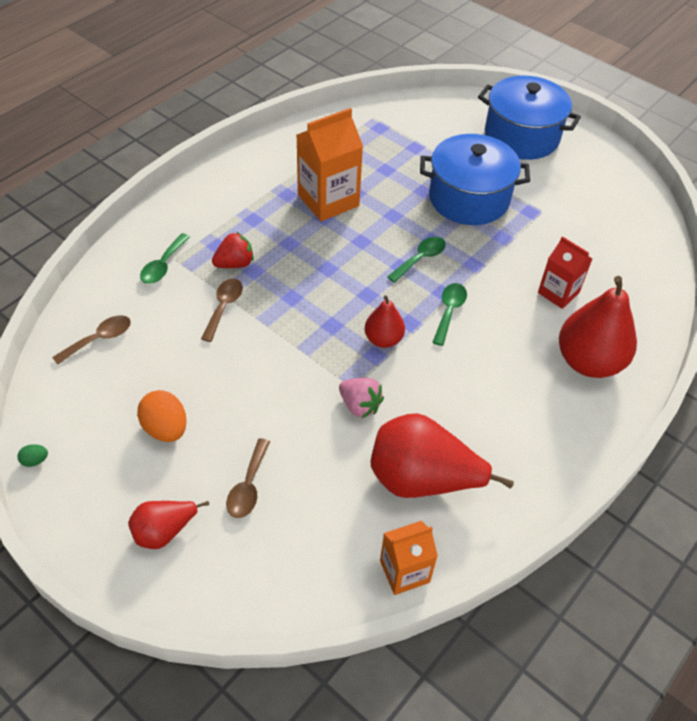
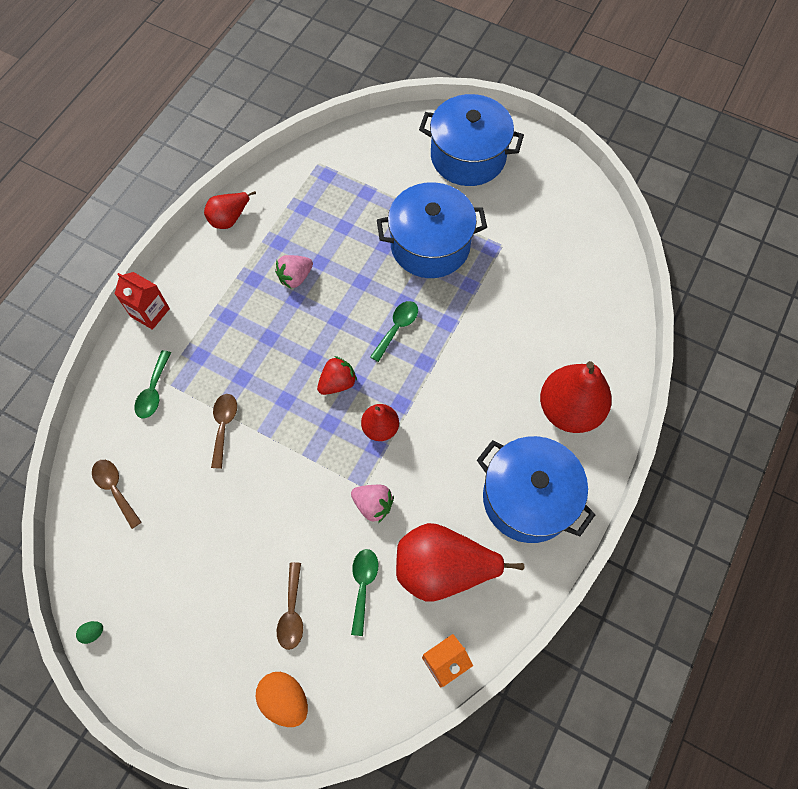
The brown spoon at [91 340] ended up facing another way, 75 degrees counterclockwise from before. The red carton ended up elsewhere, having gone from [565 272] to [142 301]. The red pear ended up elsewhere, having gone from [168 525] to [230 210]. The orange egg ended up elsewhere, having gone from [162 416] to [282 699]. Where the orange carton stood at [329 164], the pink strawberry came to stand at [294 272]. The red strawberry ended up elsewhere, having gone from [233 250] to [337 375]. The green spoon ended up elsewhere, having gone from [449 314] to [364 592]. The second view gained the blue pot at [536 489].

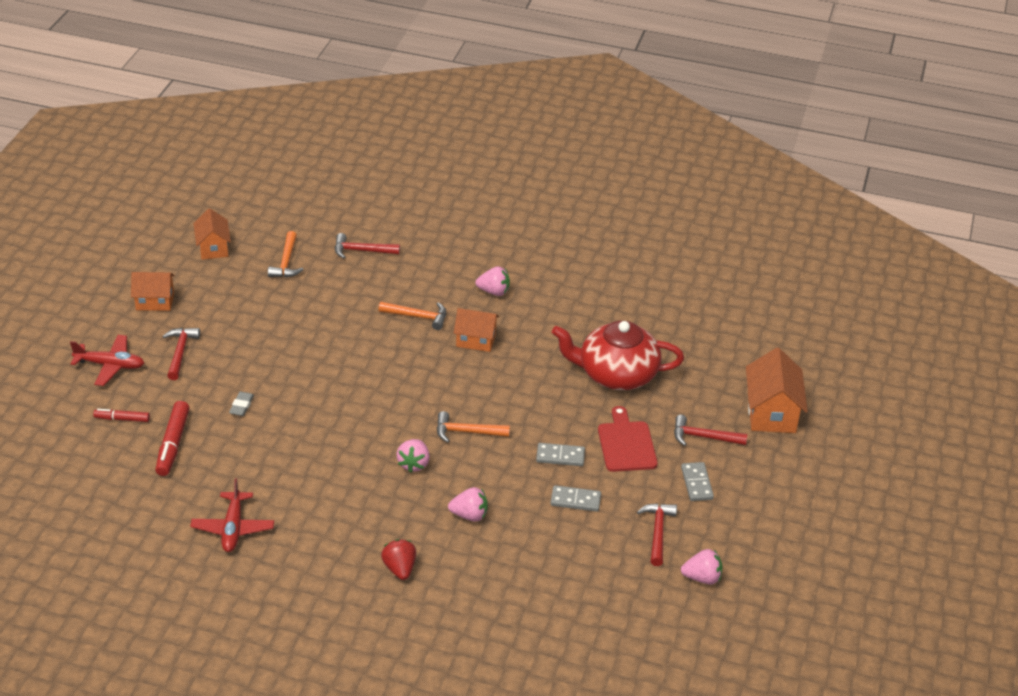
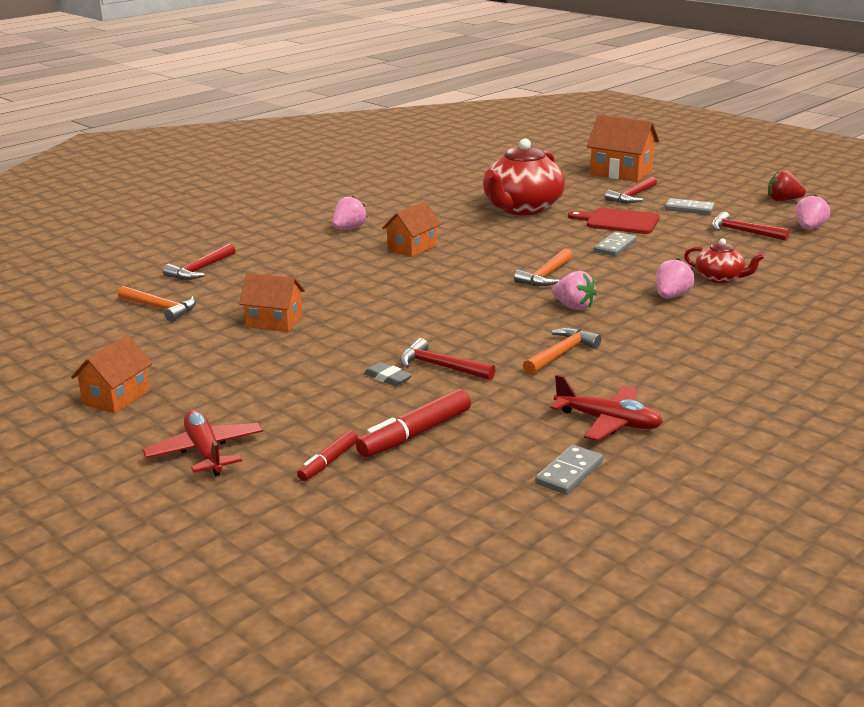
The red plane at [107 360] ended up facing another way, 60 degrees counterclockwise from before. The orange house ended up elsewhere, having gone from [212 234] to [272 302]. The red marker at [172 438] ended up facing another way, 105 degrees clockwise from before. The red hammer ended up elsewhere, having gone from [181 354] to [447 359]. The orange hammer ended up elsewhere, having gone from [412 316] to [562 351]. The grey domino ended up elsewhere, having gone from [575 498] to [569 470]. The second view gained the red teapot at [724 261]. The red strawberry ended up elsewhere, having gone from [398 559] to [787 185].

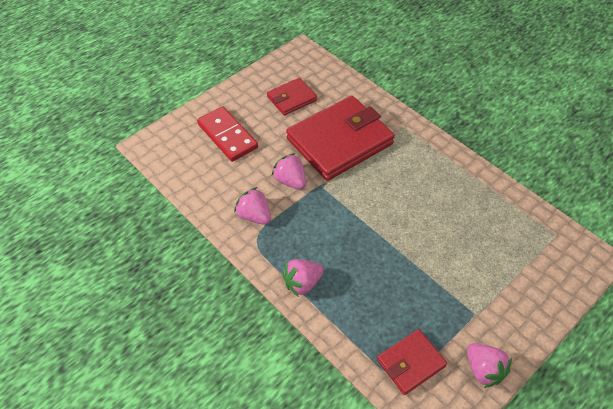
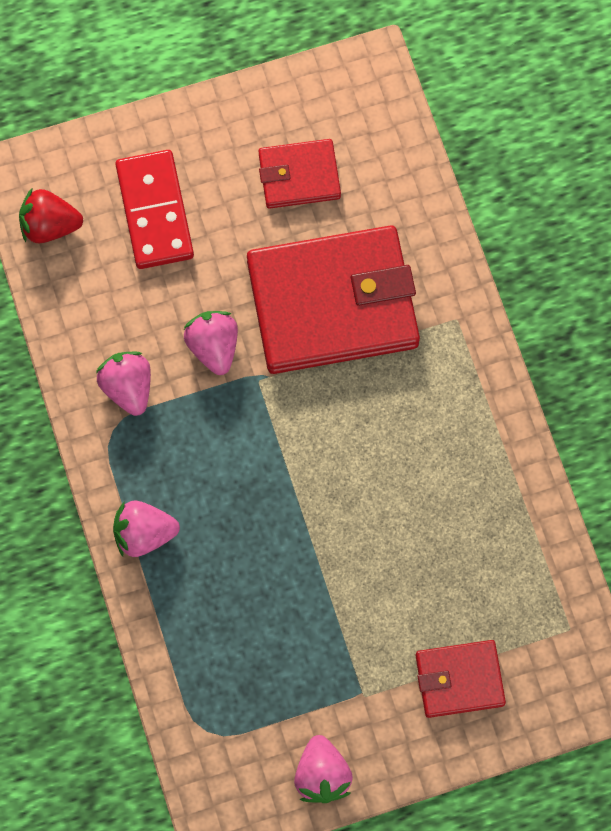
The second view gained the red strawberry at [51 215]. The red wallet ended up elsewhere, having gone from [412 362] to [461 679].

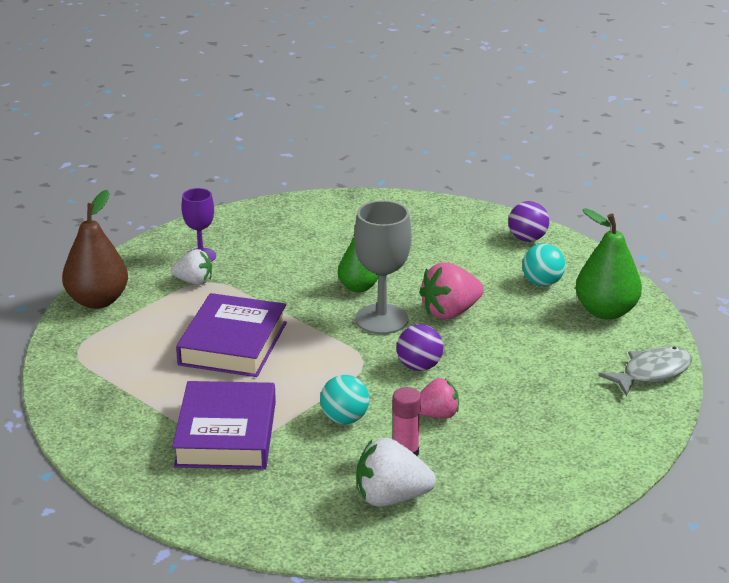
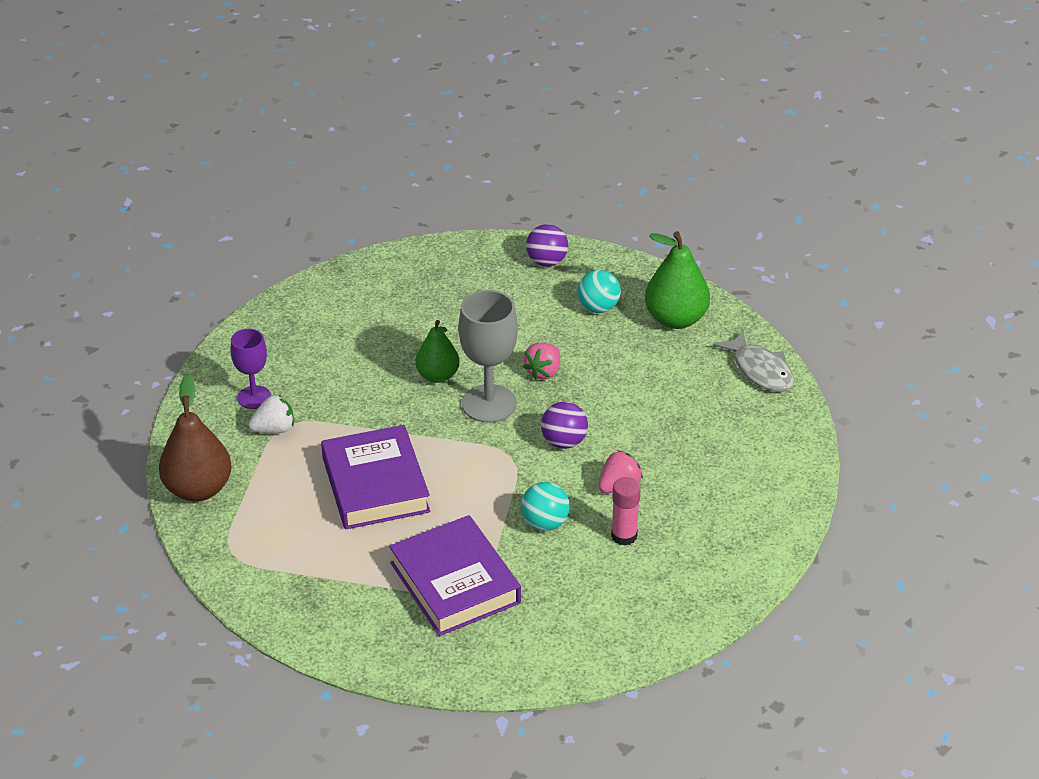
The size of the pink strawberry at [451 290] changed by a factor of 0.65. The grey fish at [645 371] ended up facing another way, 120 degrees clockwise from before. The second view lost the white strawberry at [396 472].

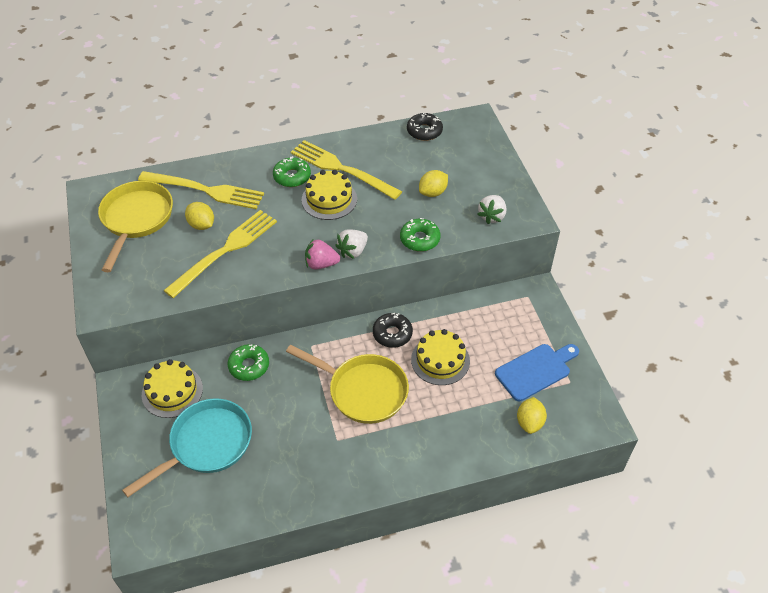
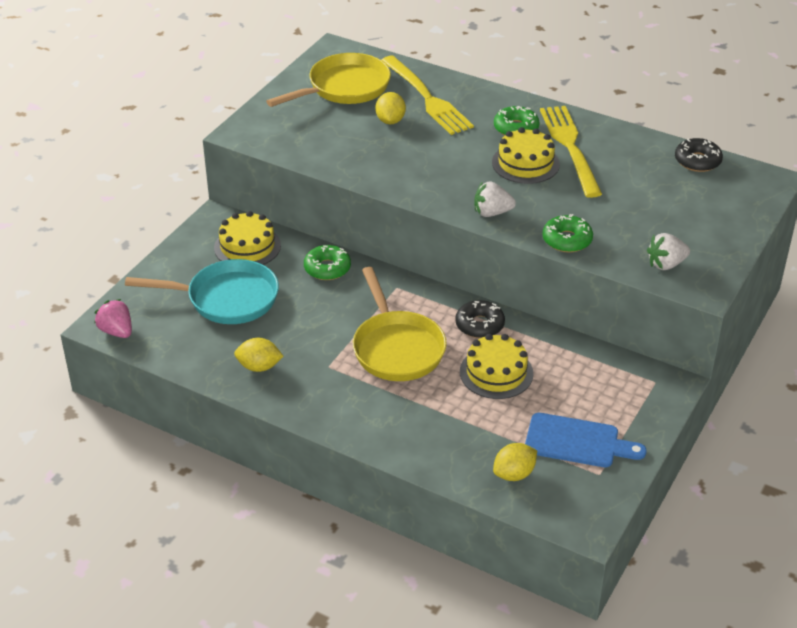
The pink strawberry ended up elsewhere, having gone from [322 253] to [113 318]. The yellow lemon ended up elsewhere, having gone from [433 183] to [258 355]. The second view lost the yellow fork at [220 254].

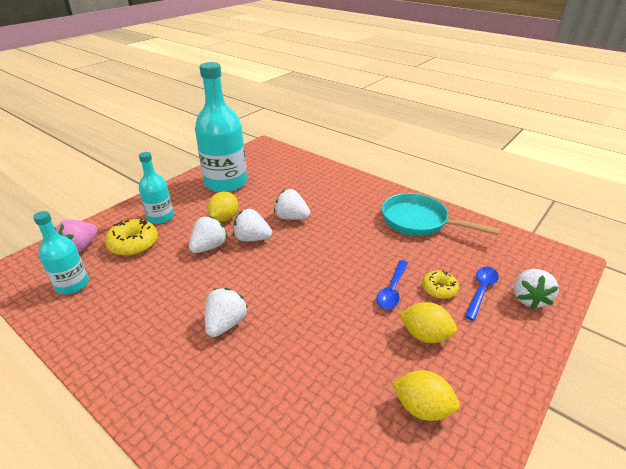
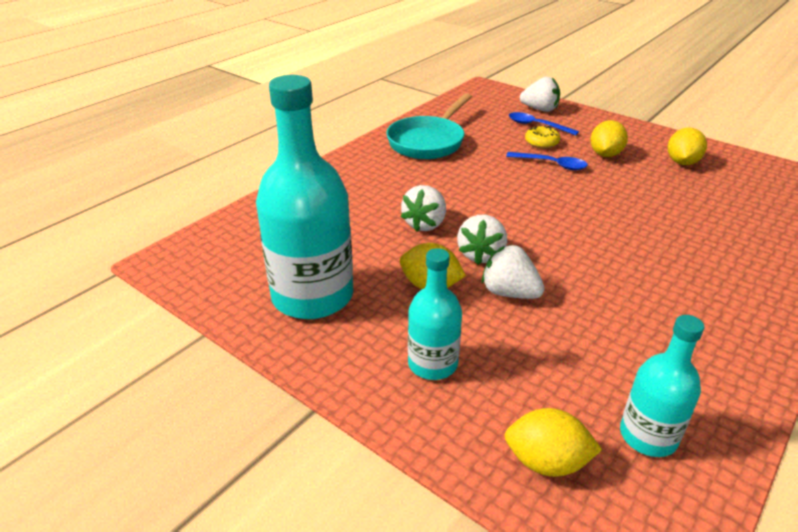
Where the pink strawberry stood at [76 236], the yellow lemon came to stand at [553 442]. The second view lost the yellow donut at [131 237]. The second view lost the white strawberry at [226 312].

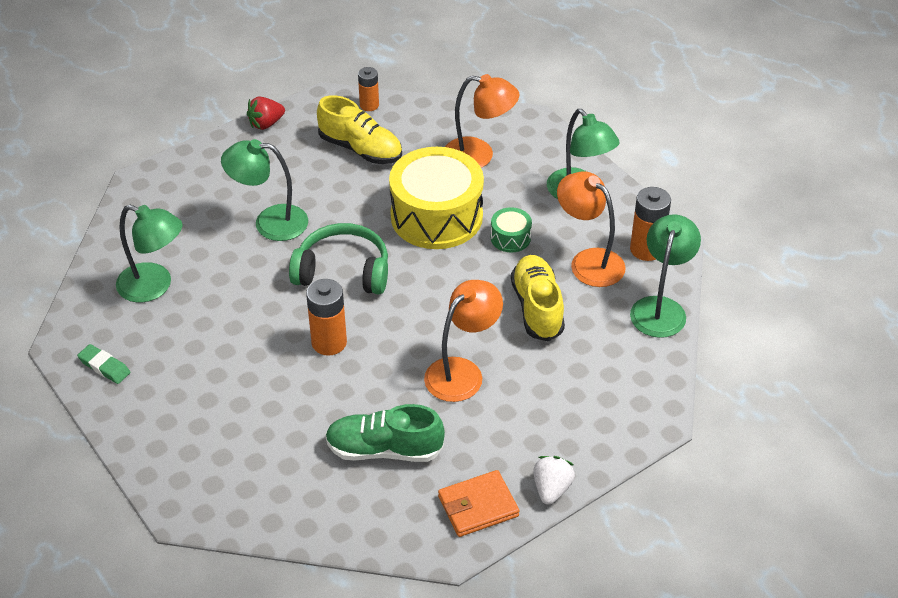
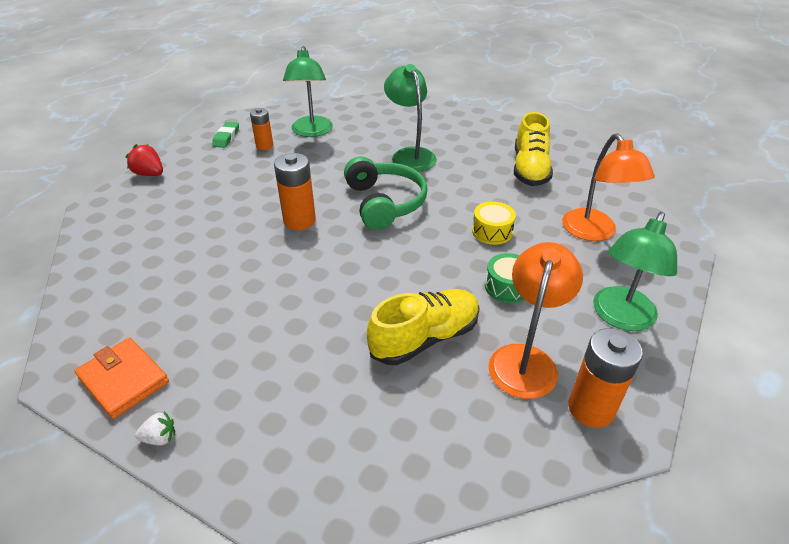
The red strawberry ended up elsewhere, having gone from [266 113] to [144 160]. The size of the white strawberry at [554 480] changed by a factor of 0.62. The orange battery ended up elsewhere, having gone from [368 89] to [261 129]. The size of the yellow drum at [436 198] changed by a factor of 0.43. The second view lost the green shoe at [385 433]. The second view lost the orange lamp at [463 341]. The second view lost the green lamp at [665 276].

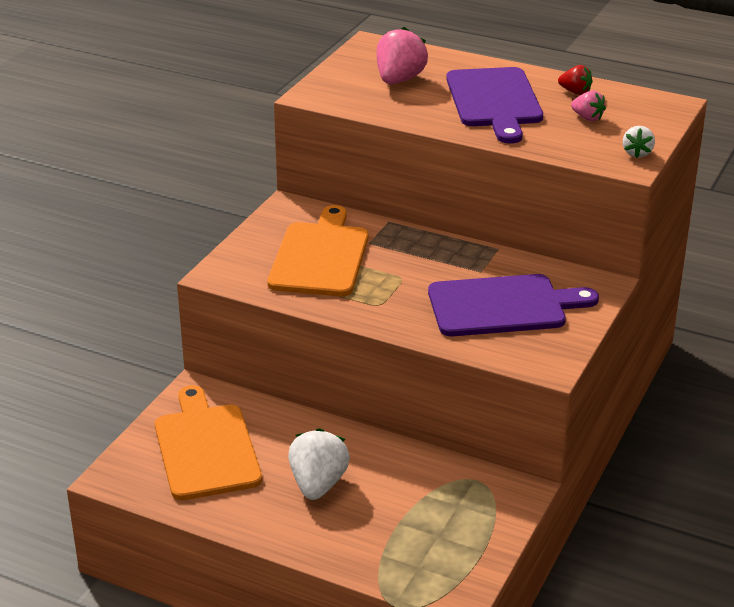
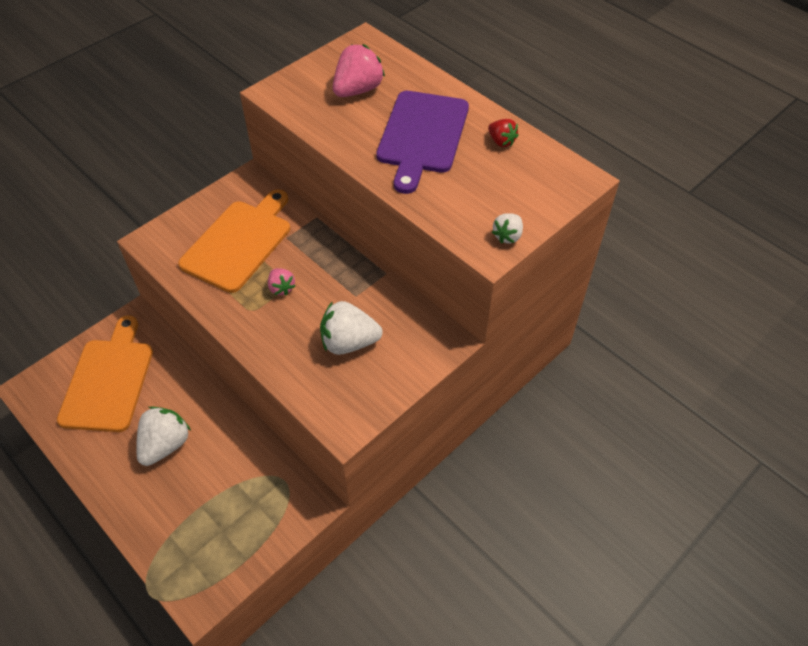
The pink strawberry ended up elsewhere, having gone from [588 105] to [281 282]. Where the purple cutting board stood at [513 305], the white strawberry came to stand at [351 328].

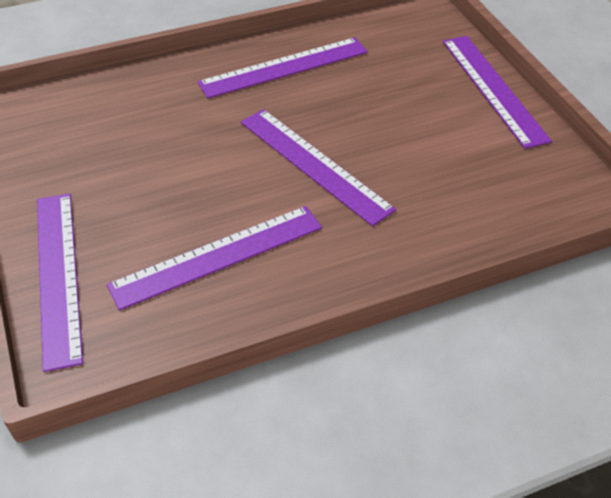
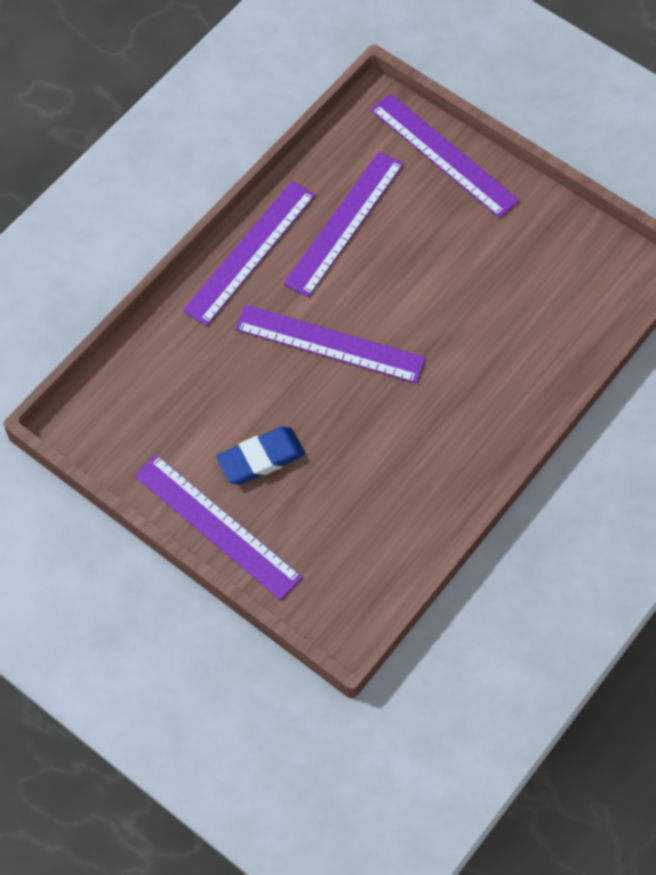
The purple ruler ended up elsewhere, having gone from [282 68] to [249 253]. The second view gained the blue eraser at [260 455].

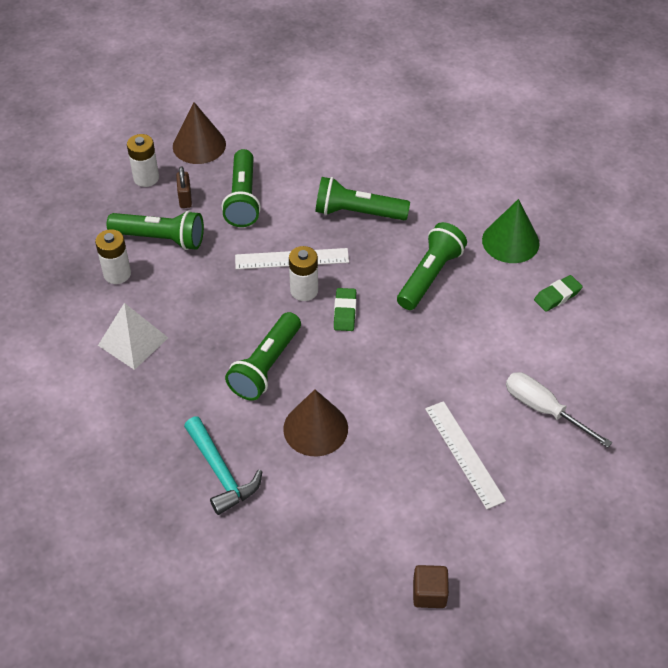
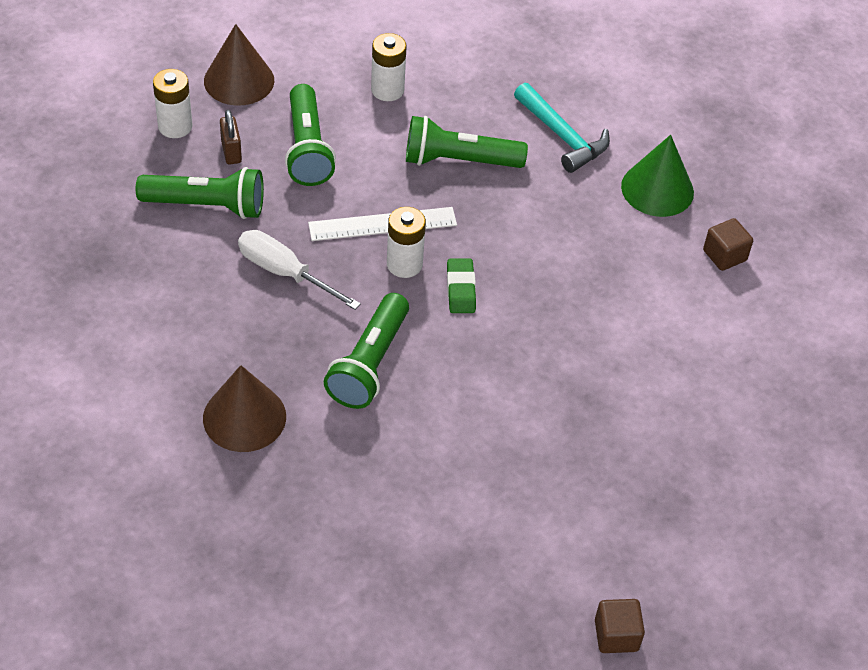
The brown cone ended up elsewhere, having gone from [315 422] to [244 408]. The white screwdriver ended up elsewhere, having gone from [559 410] to [299 270]. The white battery ended up elsewhere, having gone from [113 256] to [389 67]. The turquoise hammer ended up elsewhere, having gone from [223 466] to [562 128]. Where the green eraser stood at [558 293], the brown cube came to stand at [728 244]. The second view lost the white pyramid at [133 336]. The second view lost the green flashlight at [432 266]. The second view lost the white ruler at [465 455].

